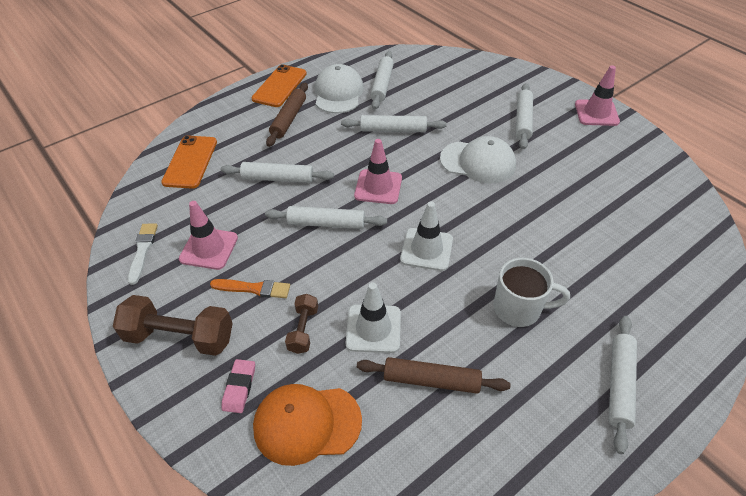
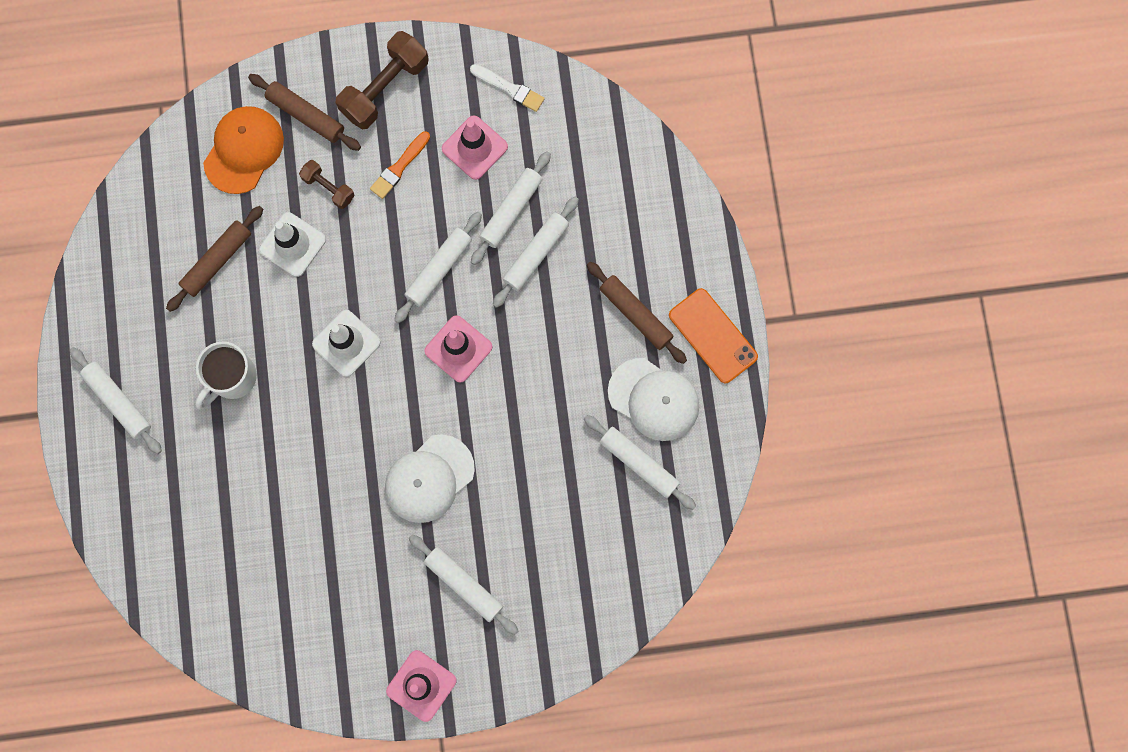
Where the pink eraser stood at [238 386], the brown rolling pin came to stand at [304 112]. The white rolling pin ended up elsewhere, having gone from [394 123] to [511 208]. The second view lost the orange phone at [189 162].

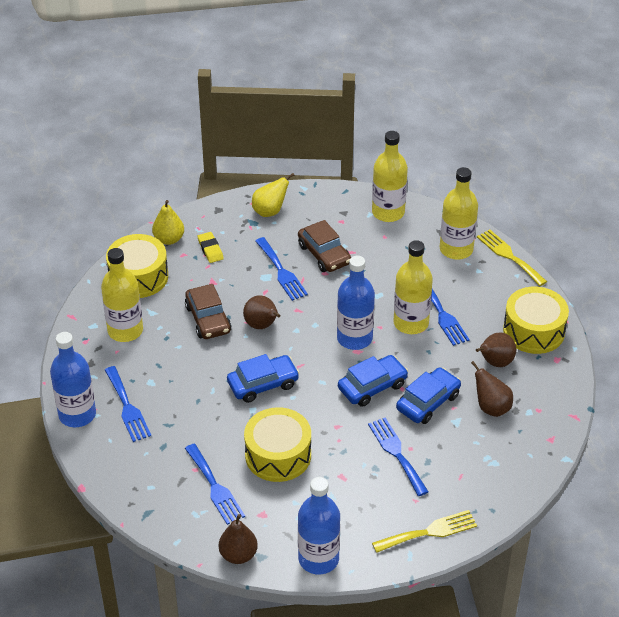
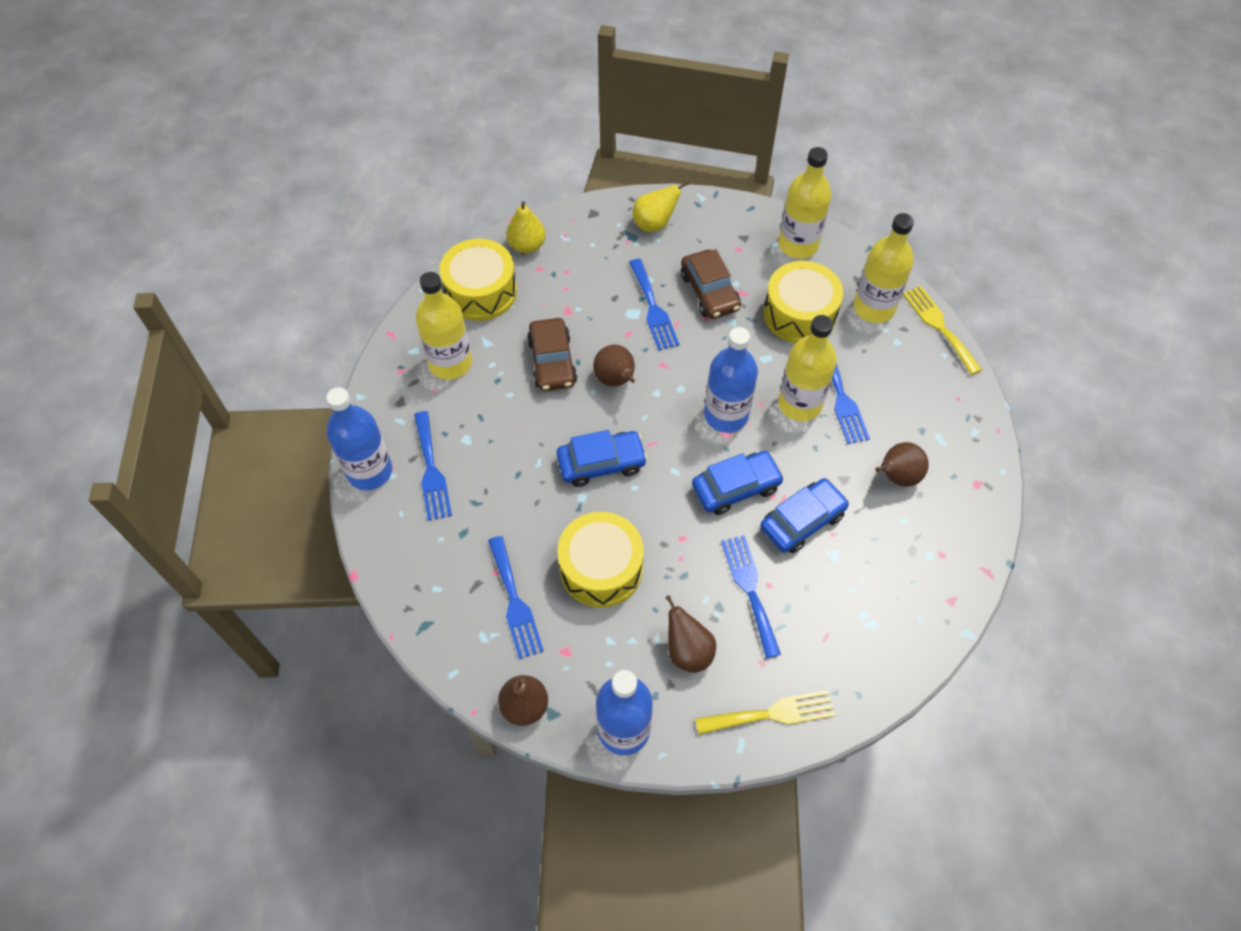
The brown pear ended up elsewhere, having gone from [492 389] to [691 634]. The yellow drum ended up elsewhere, having gone from [536 320] to [803 302]. The second view lost the yellow eraser at [211 247].

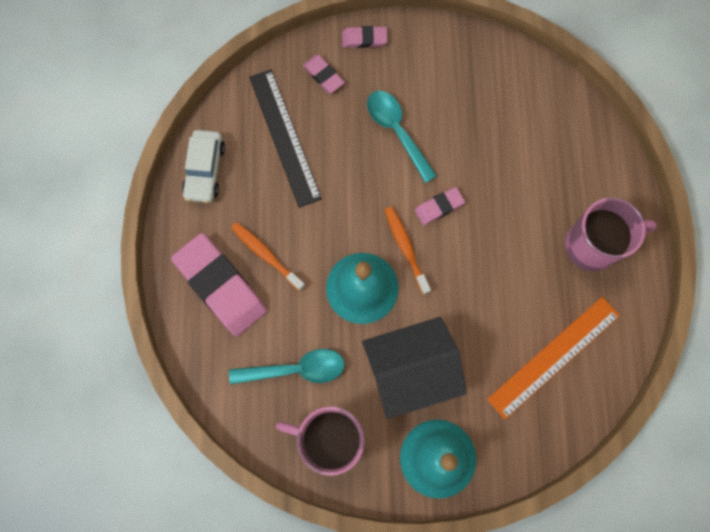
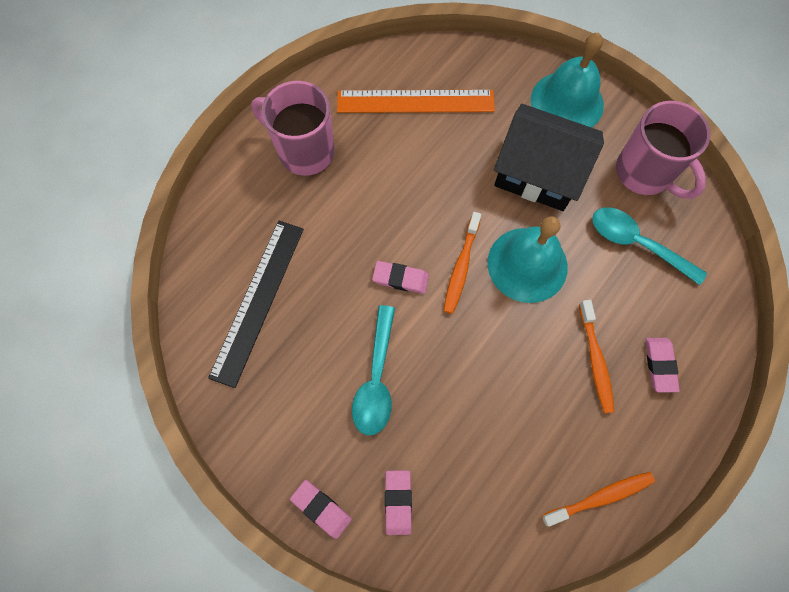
The black ruler ended up elsewhere, having gone from [285 138] to [256 304]. Where the white car stood at [203 166], the orange toothbrush came to stand at [598 499]. The size of the pink eraser at [219 284] changed by a factor of 0.48.

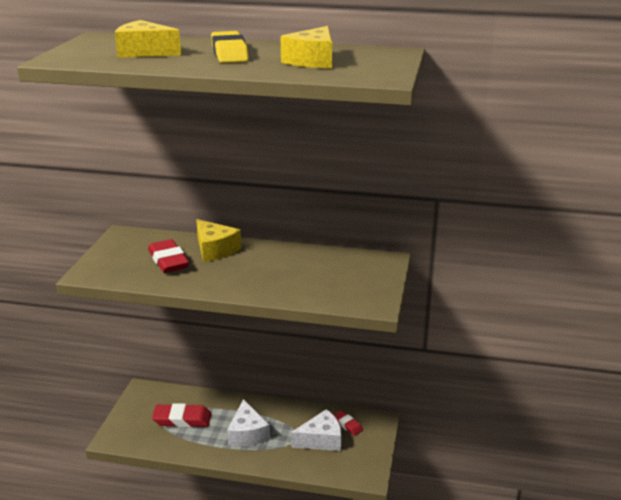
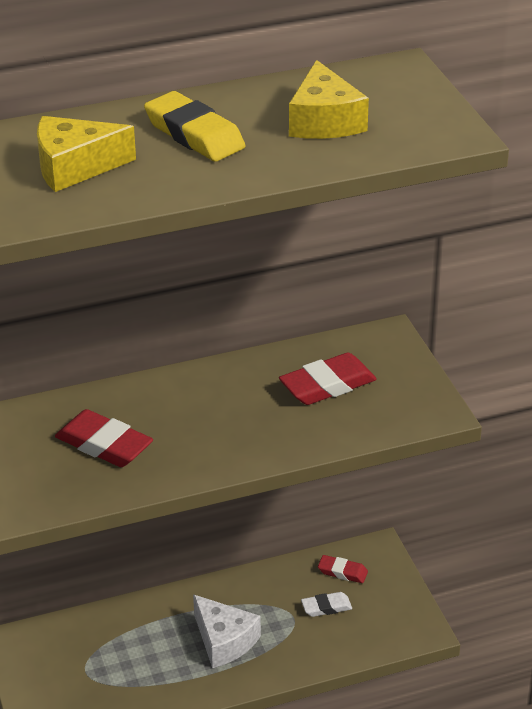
The red eraser ended up elsewhere, having gone from [181 415] to [328 379]. Where the white cheese stood at [316 430], the white eraser came to stand at [326 604]. The second view lost the yellow cheese at [219 240].

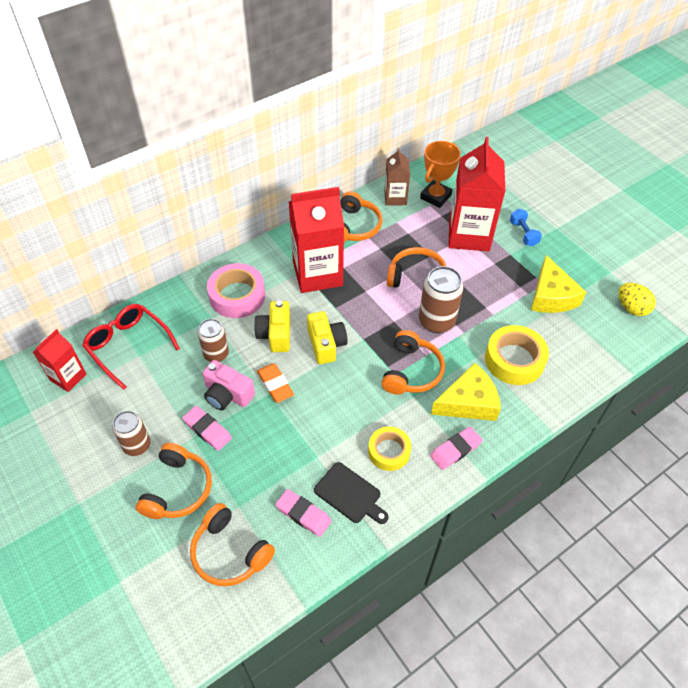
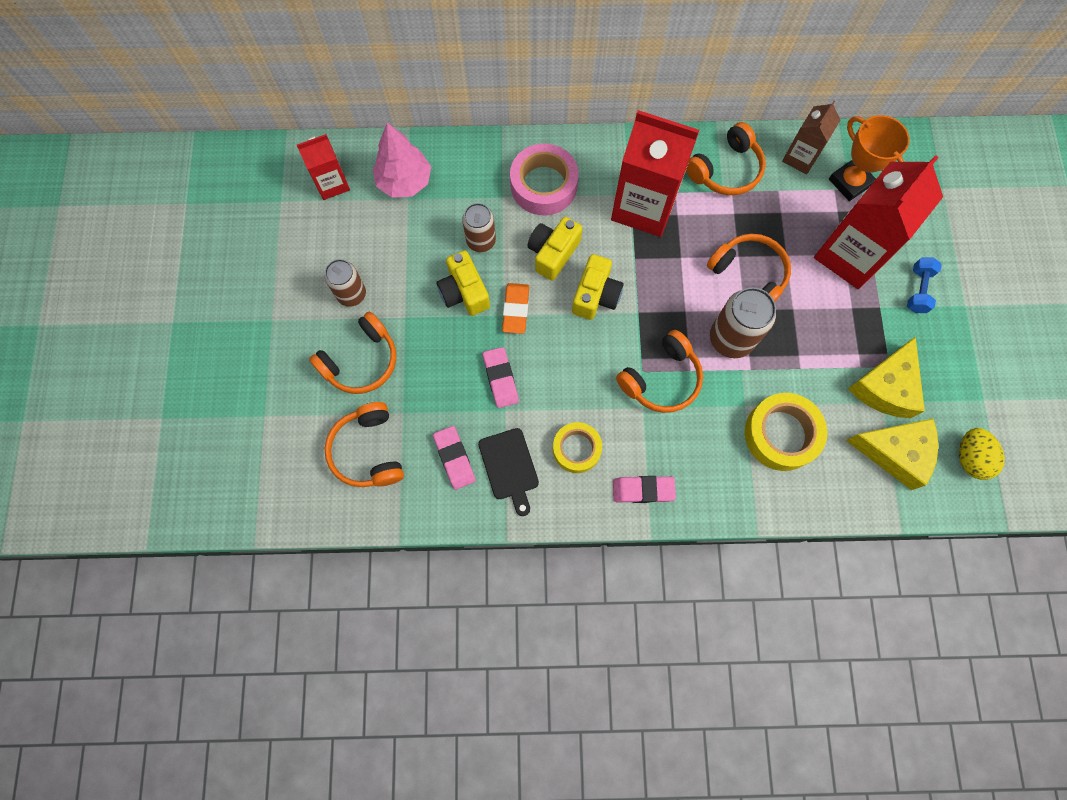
Where the red glasses stood at [131 347], the pink tree came to stand at [402 160]. What was the pink camera at [229 385] turned into the yellow camera at [463 283]. The pink eraser ended up elsewhere, having gone from [207 428] to [501 377]. The orange trophy at [440 174] ended up facing another way, 75 degrees clockwise from before. The yellow cheese ended up elsewhere, having gone from [466 392] to [892 454].

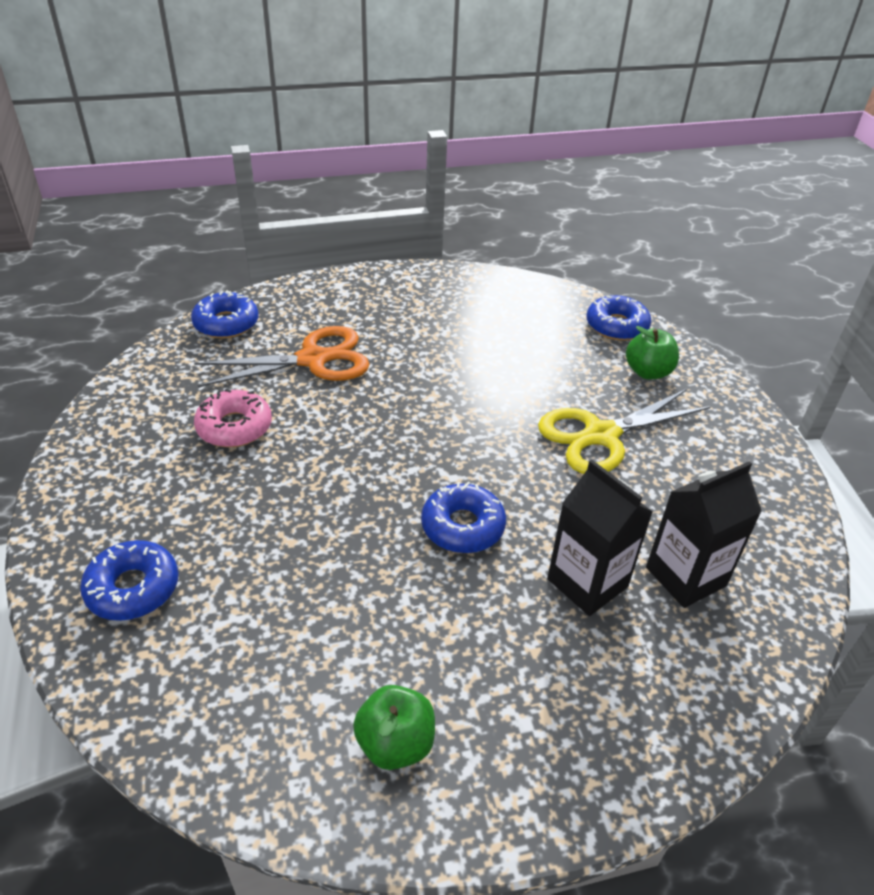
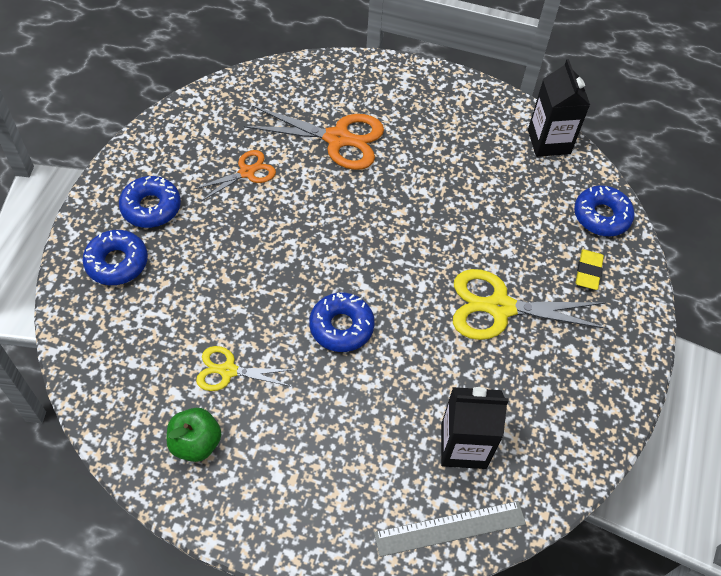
The blue donut ended up elsewhere, having gone from [224 314] to [150 202]. Where the pink donut stood at [233 418], the orange scissors came to stand at [235 175]. The second view gained the yellow scissors at [243 368]. The second view gained the grey ruler at [450 529]. The black carton ended up elsewhere, having gone from [600 538] to [559 108]. Where the green apple stood at [652 352], the yellow eraser came to stand at [590 269].

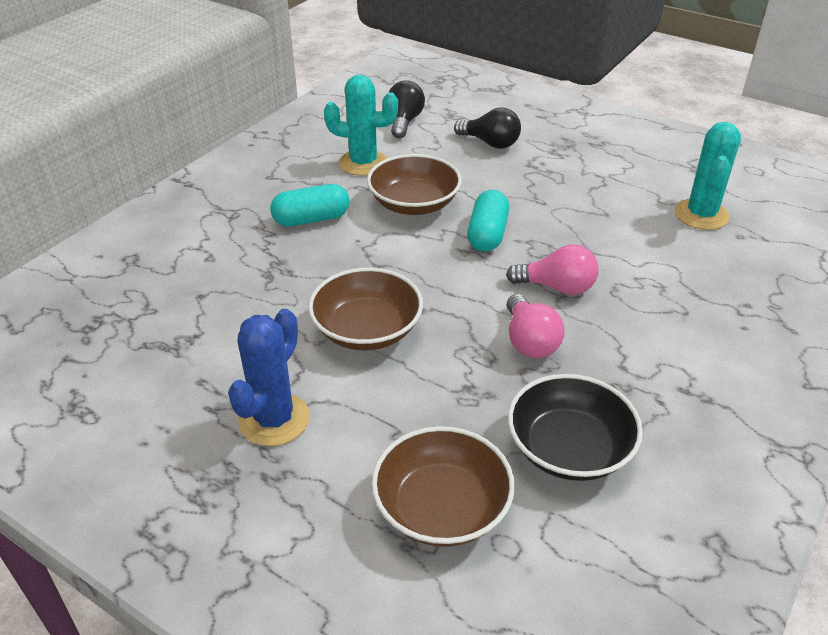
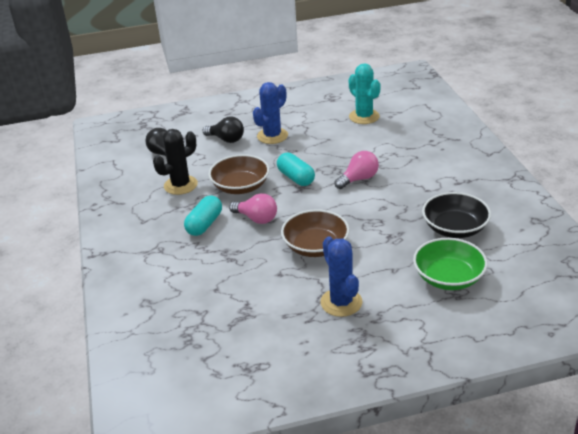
What was the turquoise cactus at [361 125] turned into the black cactus at [175 162]. The black light bulb at [487 128] ended up facing another way, 45 degrees clockwise from before. The pink light bulb ended up elsewhere, having gone from [536 326] to [253 208]. The second view gained the blue cactus at [270 113]. What was the brown bowl at [443 486] turned into the green bowl at [450 264].

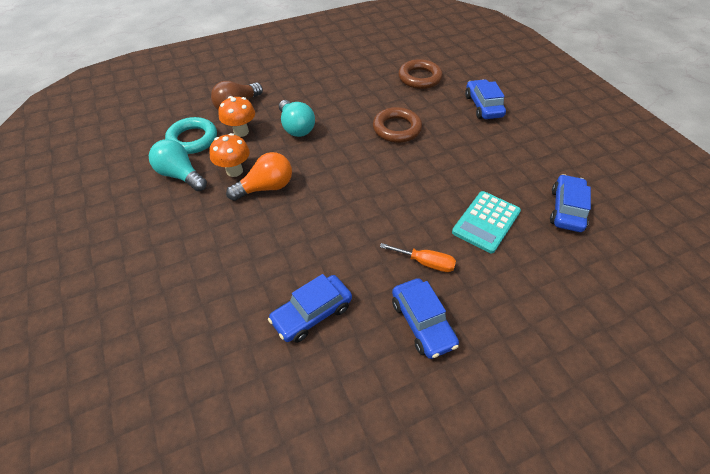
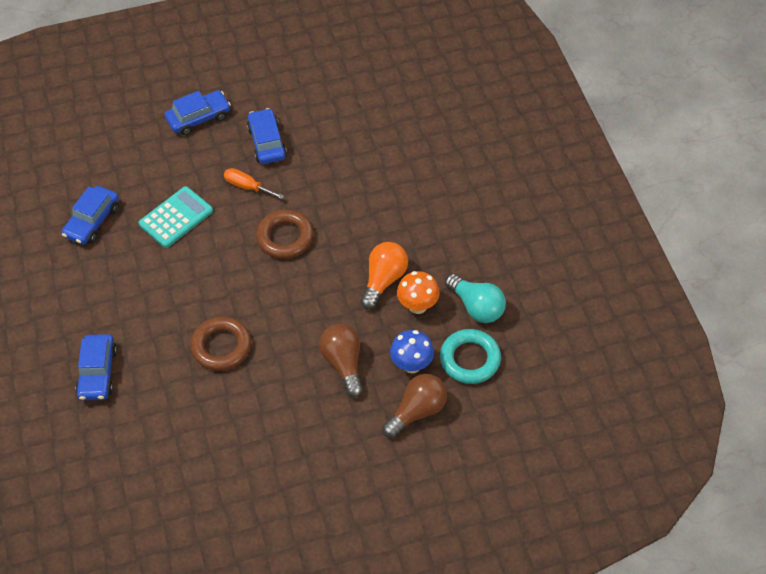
The blue car ended up elsewhere, having gone from [310 308] to [198 112]. The brown ring ended up elsewhere, having gone from [421 74] to [284 234]. What was the turquoise light bulb at [297 118] turned into the brown light bulb at [341 360]. The orange light bulb at [259 176] ended up facing another way, 135 degrees clockwise from before. What was the orange mushroom at [236 116] turned into the blue mushroom at [412 351].

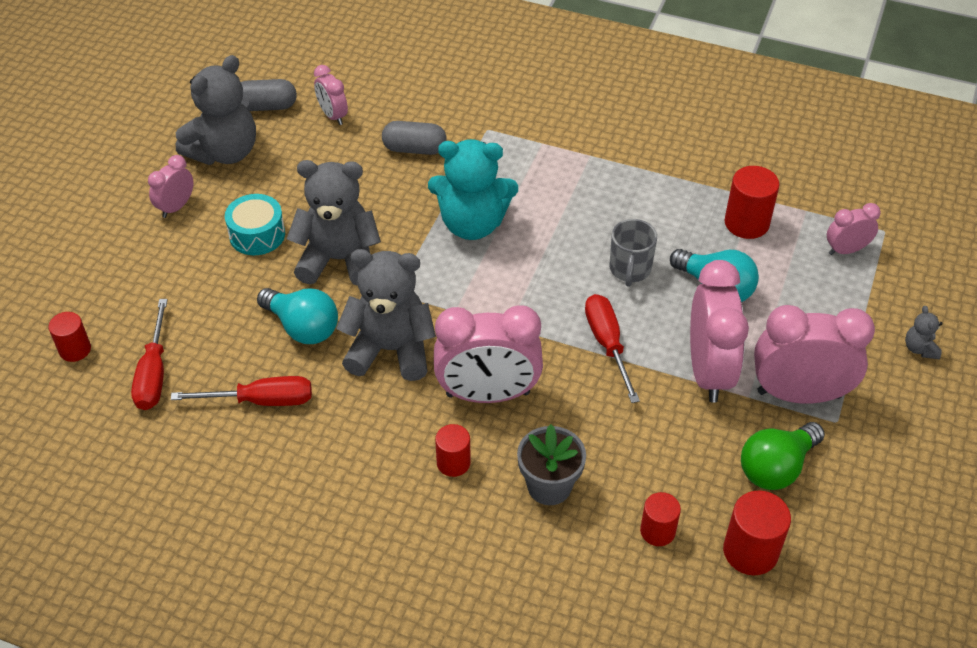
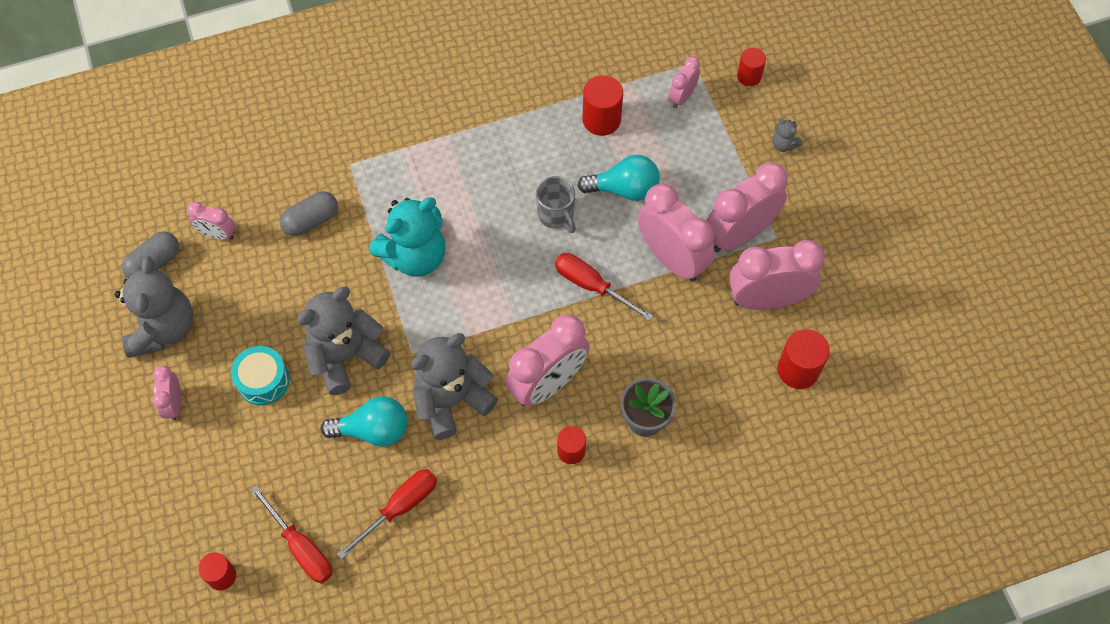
Where the green light bulb stood at [783 456], the pink clock came to stand at [777 275]. The red cylinder ended up elsewhere, having gone from [660 519] to [751 66].

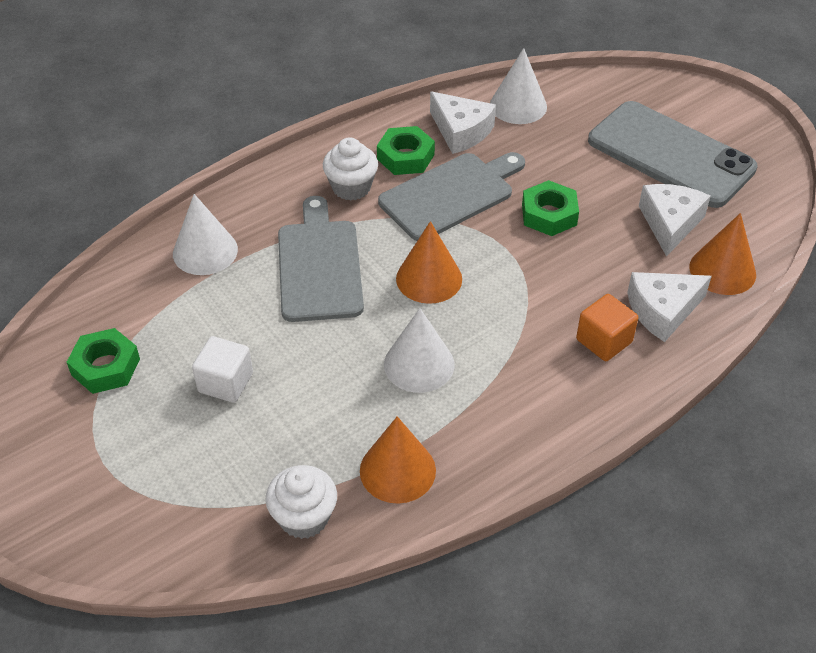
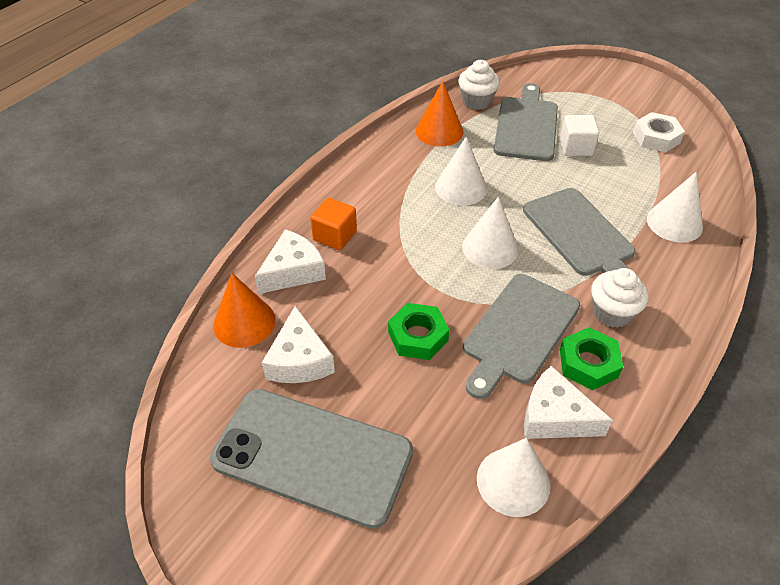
What was the orange cone at [429 262] turned into the white cone at [490 233]. The second view gained the grey cutting board at [526 122]. What was the green nut at [103 361] turned into the white nut at [659 132].

